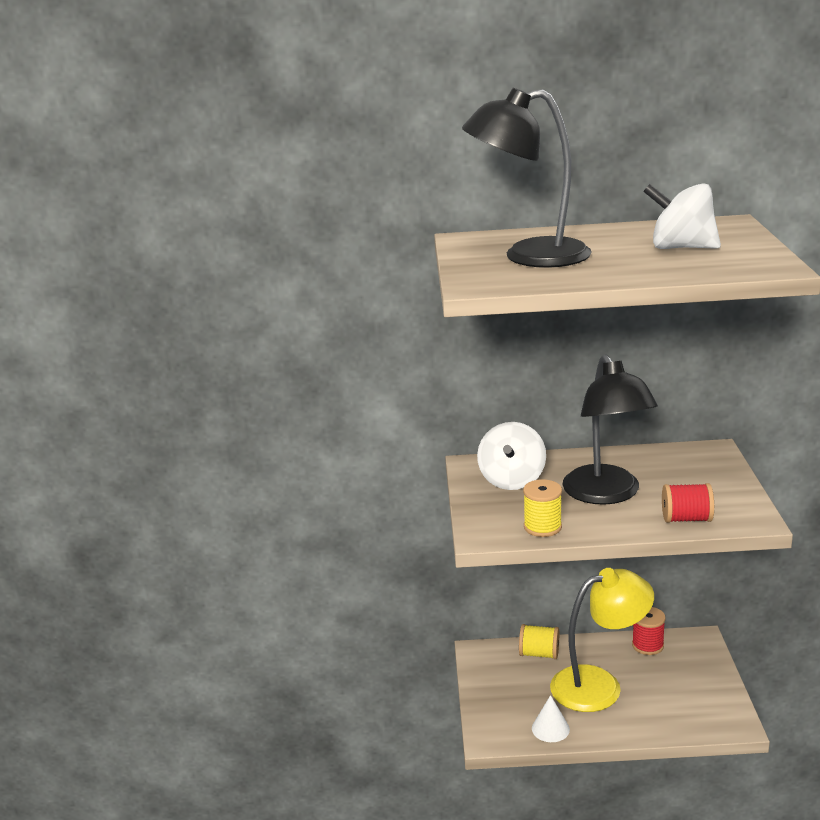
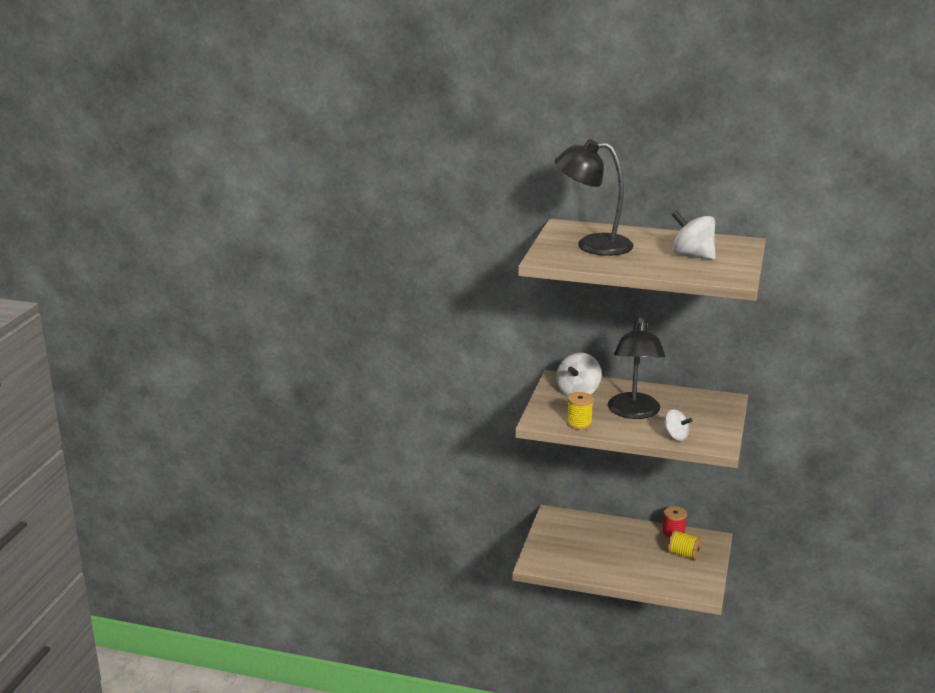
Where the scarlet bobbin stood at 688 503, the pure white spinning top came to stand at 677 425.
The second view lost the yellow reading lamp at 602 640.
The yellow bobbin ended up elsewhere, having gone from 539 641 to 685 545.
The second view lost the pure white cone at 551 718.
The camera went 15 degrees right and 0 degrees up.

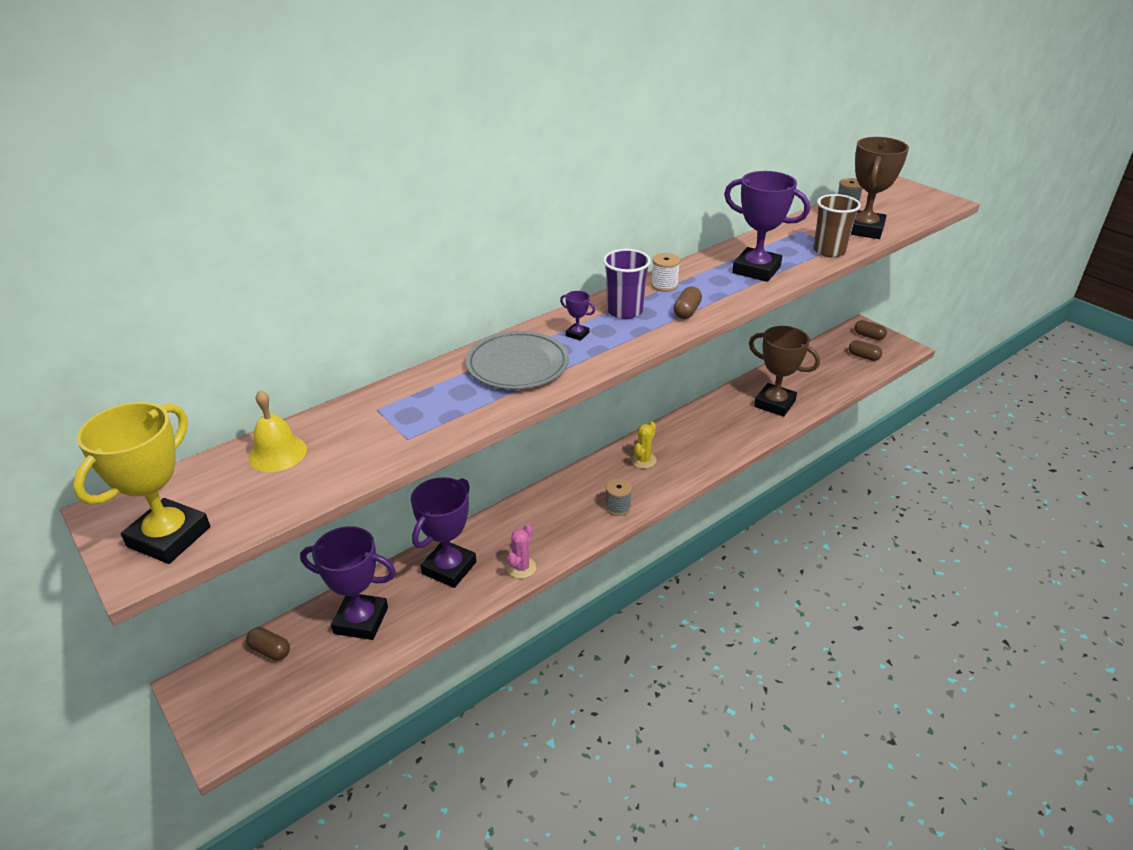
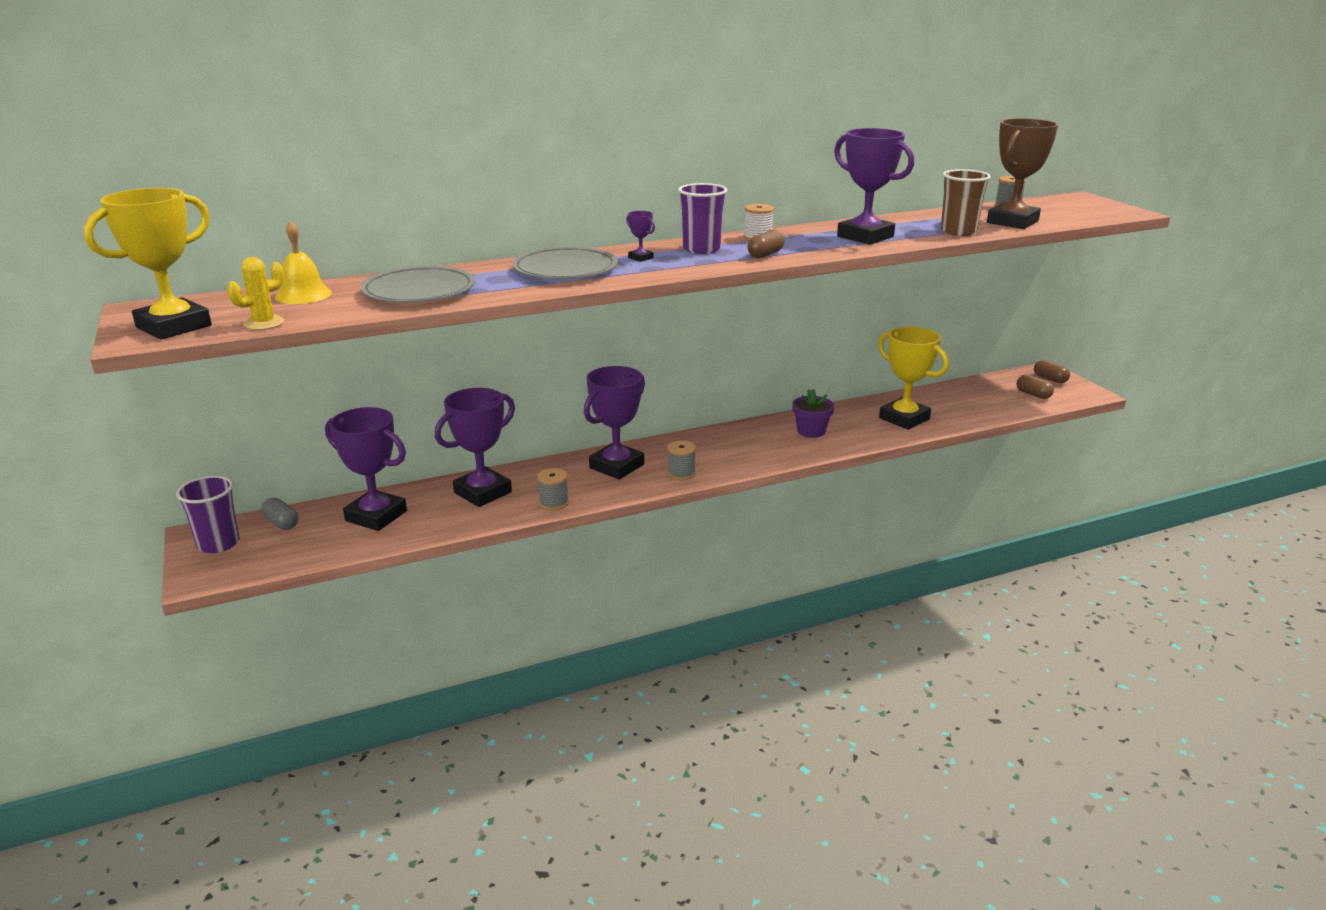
What was the dark brown prize cup at 784 371 turned into the yellow prize cup at 913 378.
The yellow saguaro cactus ended up elsewhere, having gone from 644 445 to 256 293.
Where the pink saguaro cactus stood at 521 551, the grey bobbin came to stand at 553 489.
What was the dark brown pill shape at 268 643 turned into the grey pill shape at 279 514.
The second view gained the grey dinner plate at 418 284.
The second view gained the violet prize cup at 614 422.
The second view gained the violet plant pot at 813 413.
The second view gained the violet beaker at 208 514.
The camera went 15 degrees right and 10 degrees down.

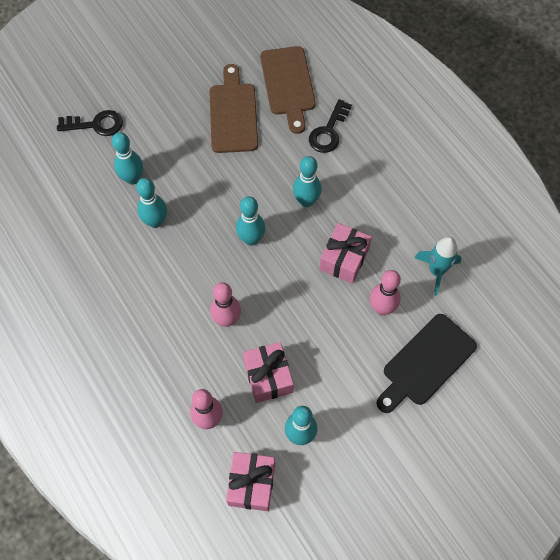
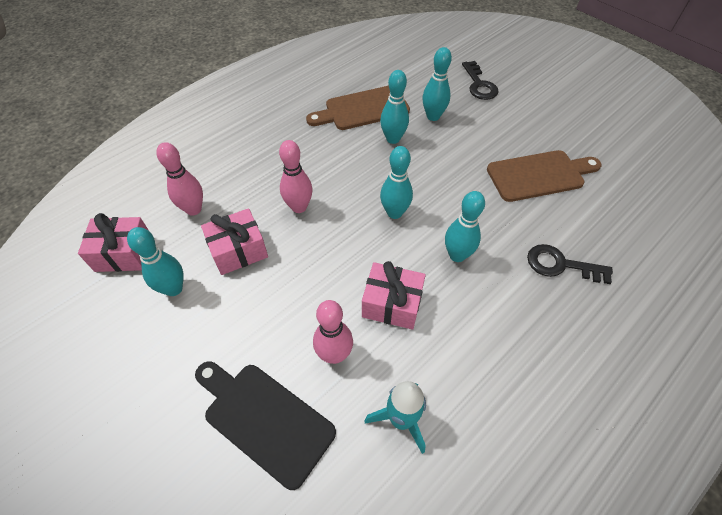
The dark brown chopping board ended up elsewhere, having gone from 288 90 to 358 108.
The camera went 80 degrees right and 10 degrees down.

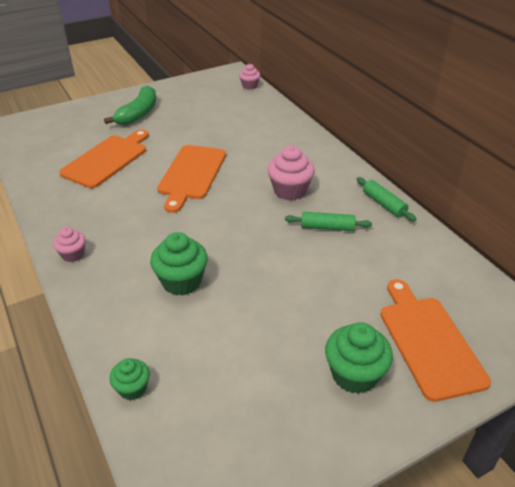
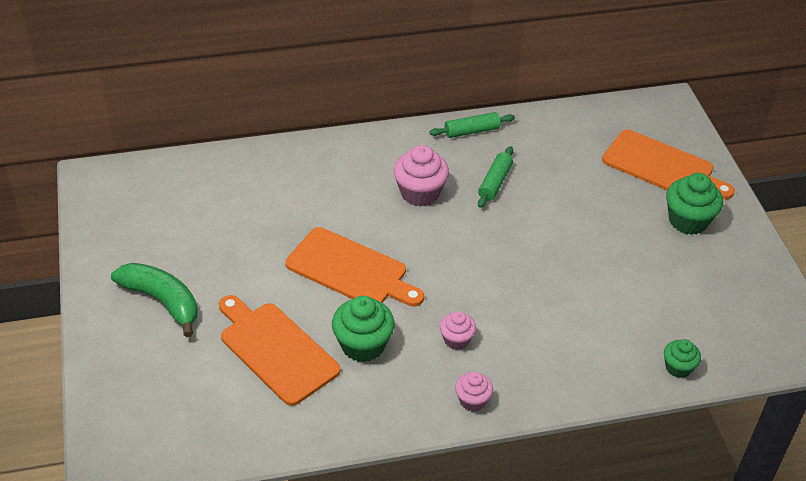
The pink muffin ended up elsewhere, having gone from 249 77 to 458 330.
The leaf-green muffin ended up elsewhere, having gone from 179 263 to 363 329.
The orange-coloured chopping board at 435 340 ended up facing another way, 150 degrees counterclockwise from before.
The camera went 75 degrees left and 5 degrees up.

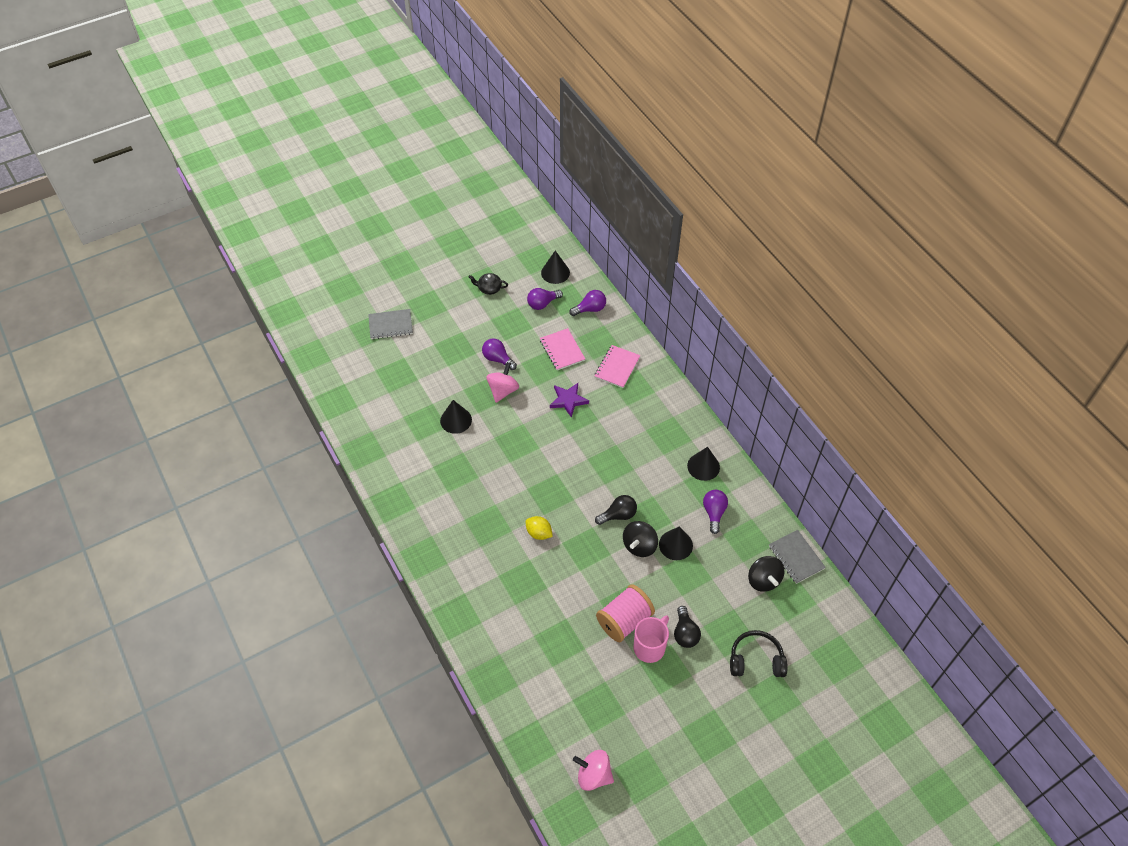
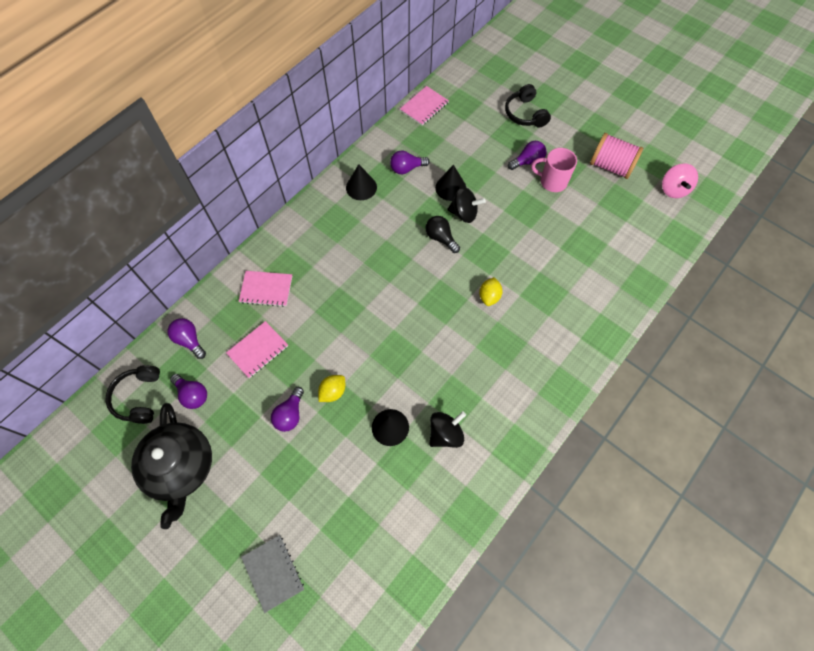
Where the black cone stood at 555 267, the black headset came to stand at 133 394.
The size of the black tea pot at 488 284 changed by a factor of 2.34.
Where the pink spinning top stood at 502 382, the yellow citrus fruit came to stand at 331 388.
The second view lost the violet star shape at 569 400.
What was the grey notebook at 797 557 turned into the pink notebook at 424 106.
The black spinning top ended up elsewhere, having gone from 766 574 to 447 429.
The pink bobbin ended up elsewhere, having gone from 625 613 to 616 156.
What was the black bulb at 687 627 turned into the violet bulb at 527 155.
The camera went 110 degrees left and 10 degrees up.

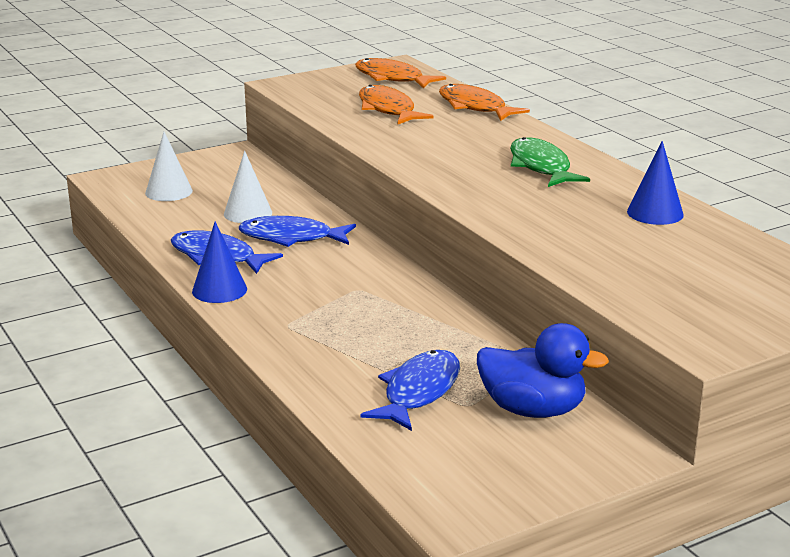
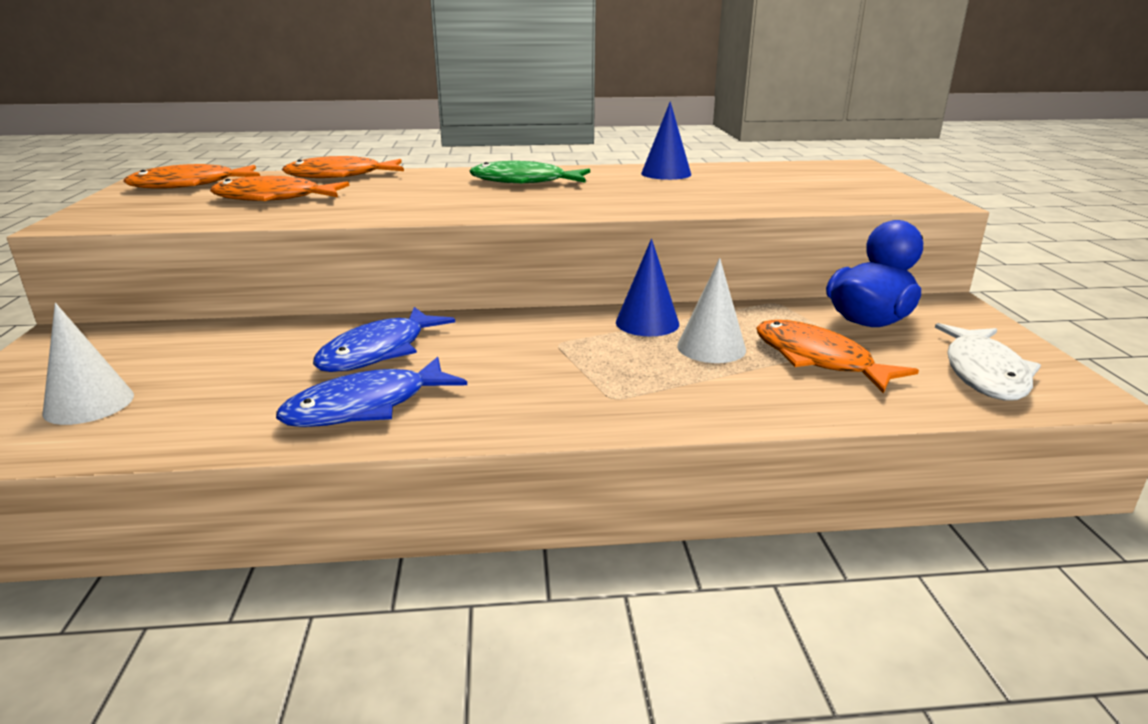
The pure white cone ended up elsewhere, having gone from 248 187 to 711 310.
The cobalt cone ended up elsewhere, having gone from 219 262 to 647 287.
What was the cobalt fish figure at 410 390 turned into the orange-coloured fish figure at 837 356.
The second view gained the pure white fish figure at 988 362.
The camera went 65 degrees left and 0 degrees up.

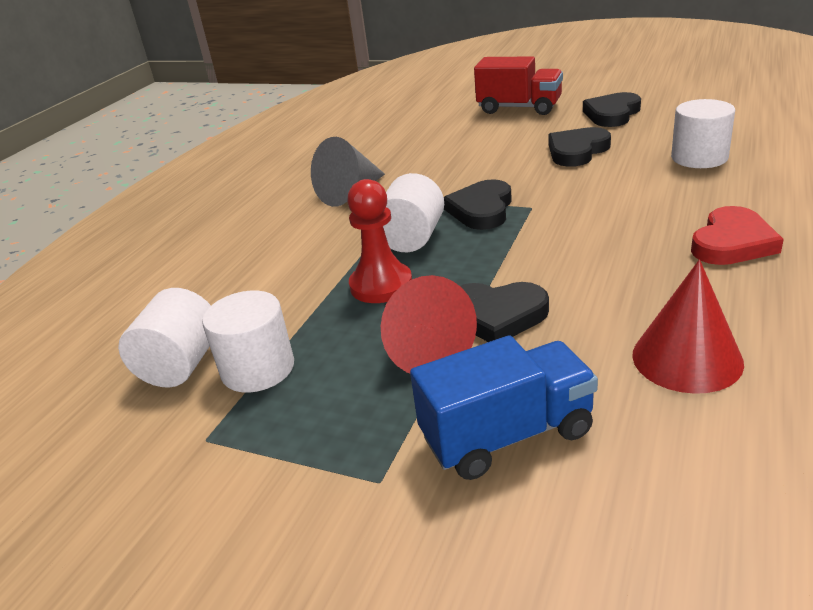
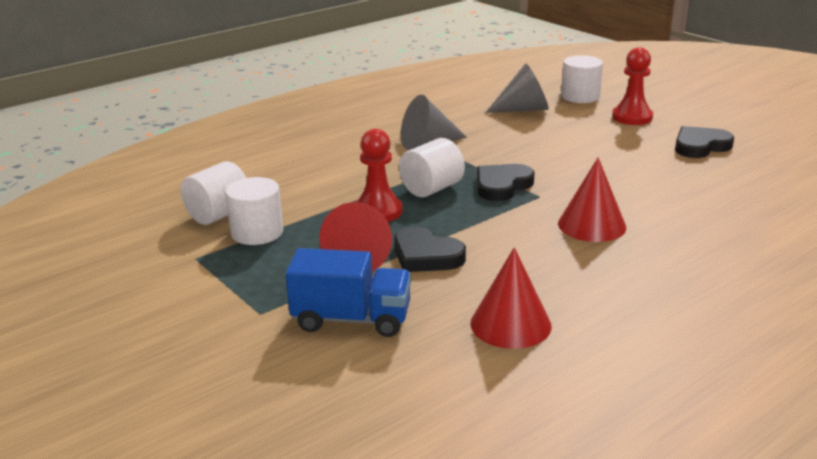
Where the scarlet truck stood at 518 85, the scarlet game pawn came to stand at 632 86.
The pure white solid cylinder ended up elsewhere, having gone from 703 133 to 582 79.
The second view lost the black heart at 580 147.
The second view lost the scarlet heart at 737 235.
The second view gained the grey cone at 517 88.
The second view gained the scarlet cone at 592 199.
The camera went 25 degrees right and 5 degrees down.

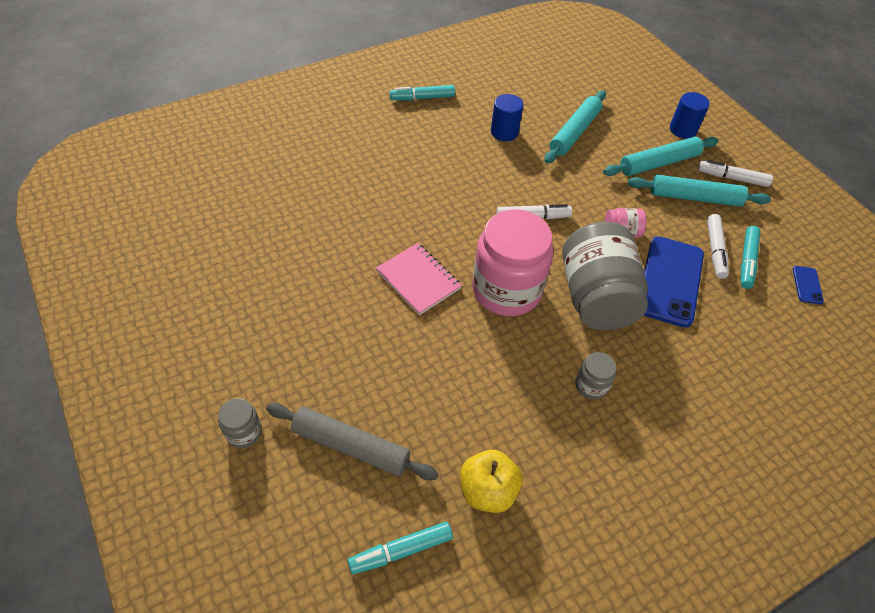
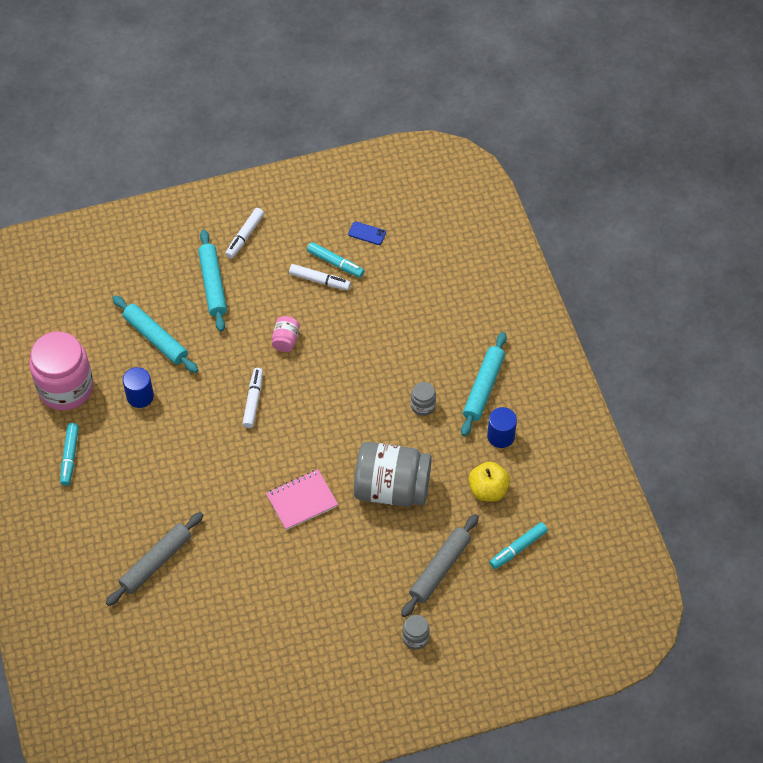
The cobalt solid cylinder ended up elsewhere, having gone from 690 115 to 502 427.
The turquoise rolling pin ended up elsewhere, having gone from 699 191 to 484 384.
The pink jar ended up elsewhere, having gone from 513 262 to 61 370.
The grey jar ended up elsewhere, having gone from 605 276 to 393 474.
The second view lost the cobalt smartphone at 673 282.
The turquoise marker pen at 400 548 ended up facing another way, 60 degrees clockwise from before.
The second view gained the grey rolling pin at 154 559.
The camera went 75 degrees left and 5 degrees up.

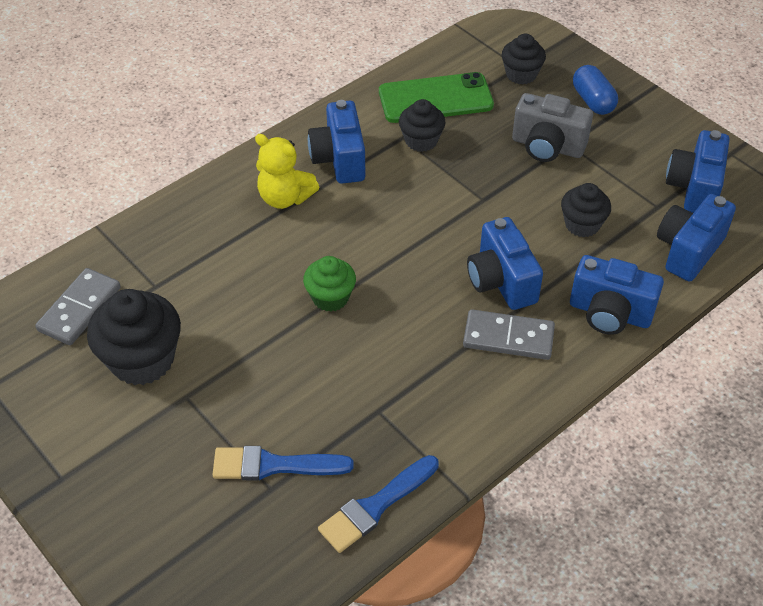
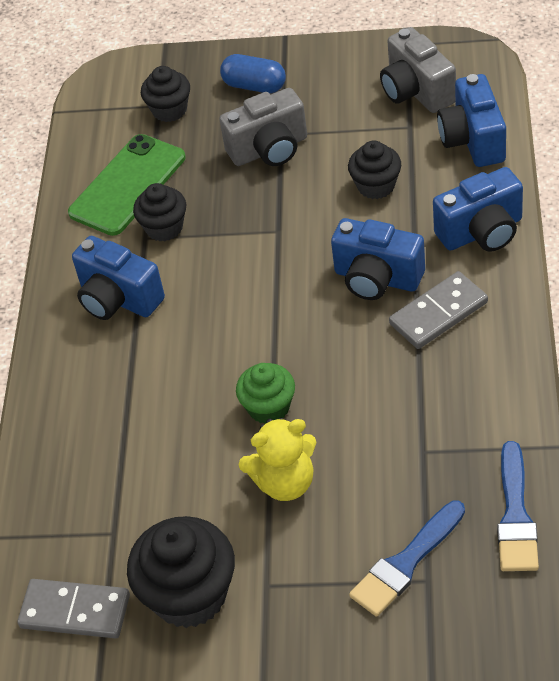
What was the cobalt compact camera at 698 171 turned into the grey compact camera at 418 70.
The yellow teddy ended up elsewhere, having gone from 287 171 to 278 459.
The grey domino piece at 78 306 ended up facing another way, 60 degrees counterclockwise from before.
The camera went 40 degrees left and 0 degrees up.

